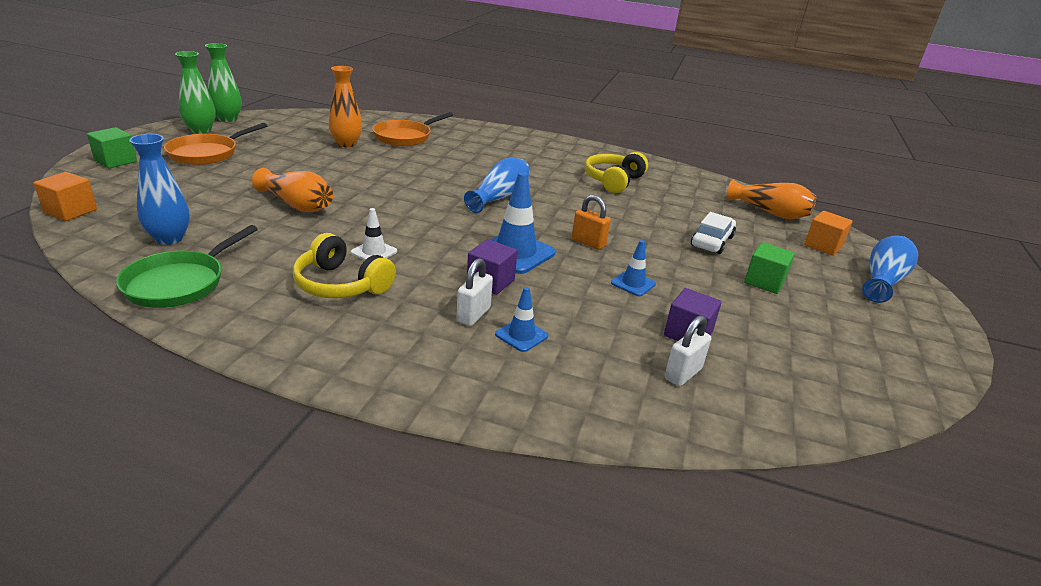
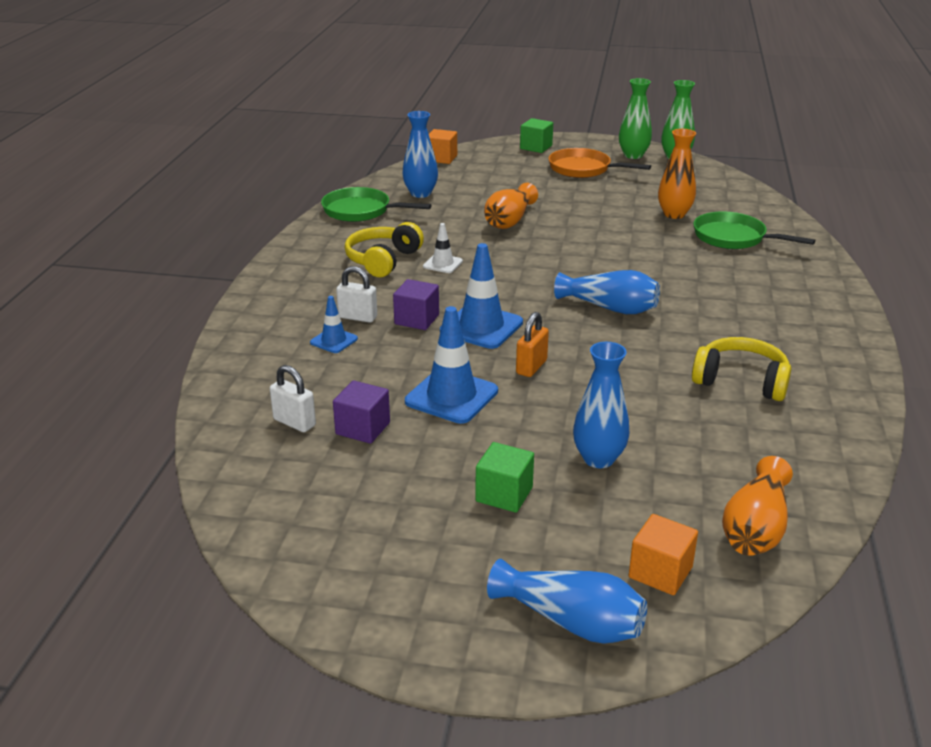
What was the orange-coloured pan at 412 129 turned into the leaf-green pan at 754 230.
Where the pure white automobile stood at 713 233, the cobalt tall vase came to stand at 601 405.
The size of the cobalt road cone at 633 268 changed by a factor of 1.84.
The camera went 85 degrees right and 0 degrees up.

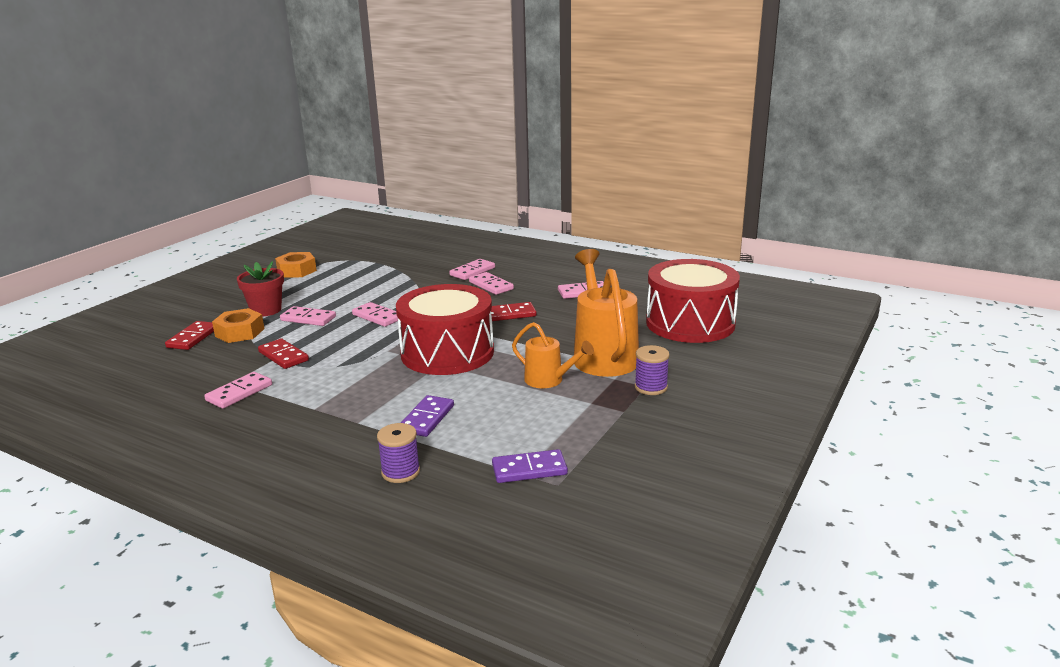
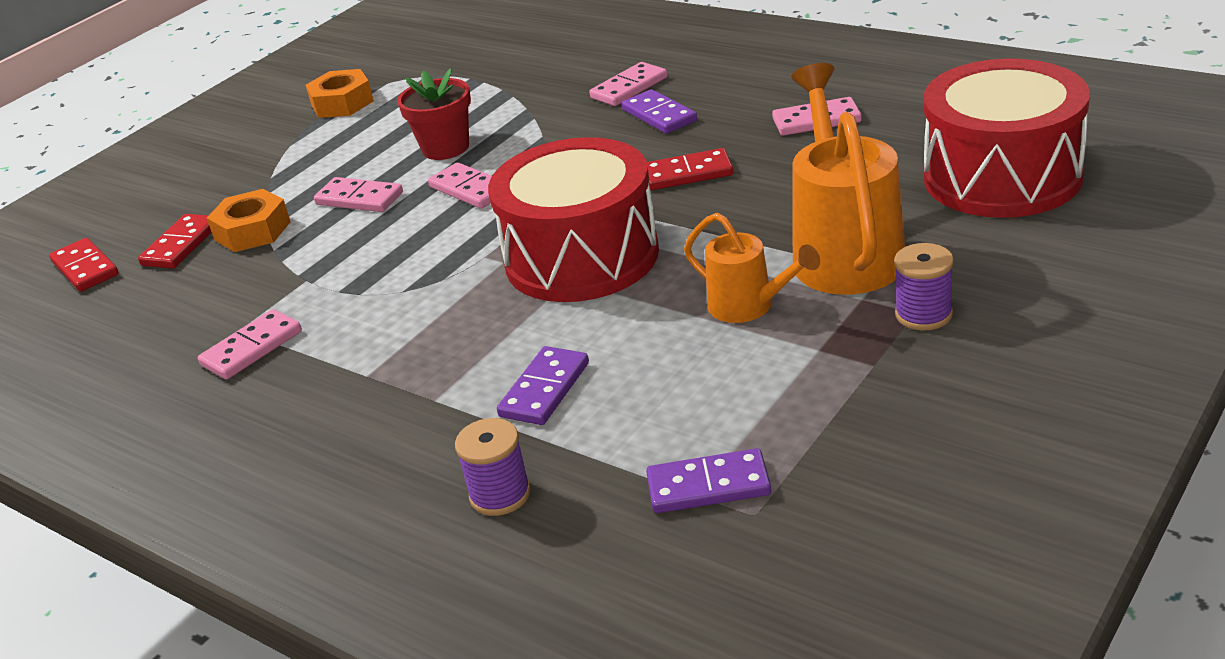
The scarlet plant pot ended up elsewhere, having gone from 260 289 to 434 114.
What was the pink domino piece at 491 283 turned into the violet domino piece at 659 111.
The scarlet domino piece ended up elsewhere, having gone from 283 353 to 84 265.
The camera went 10 degrees right and 10 degrees up.

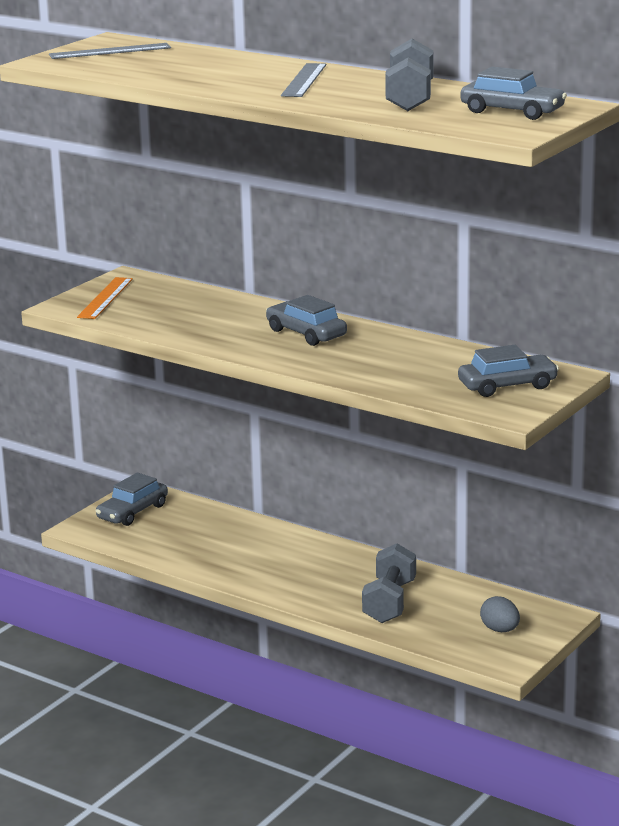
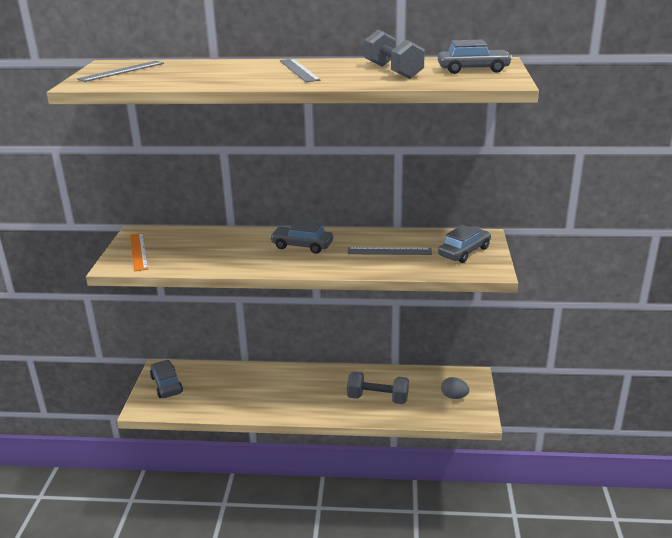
The grey automobile at 132 499 ended up facing another way, 150 degrees clockwise from before.
The grey free weight at 389 583 ended up facing another way, 60 degrees counterclockwise from before.
The second view gained the grey measuring stick at 389 251.
The camera went 30 degrees left and 5 degrees up.

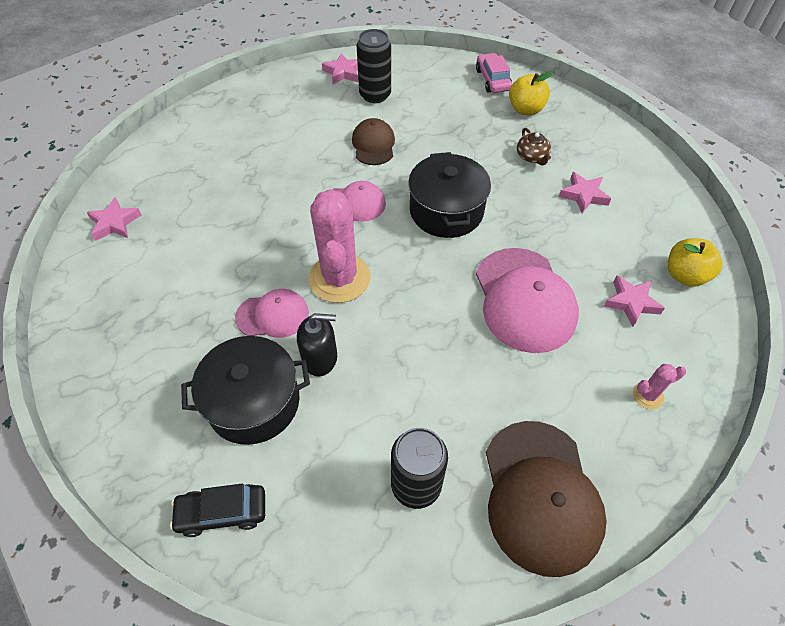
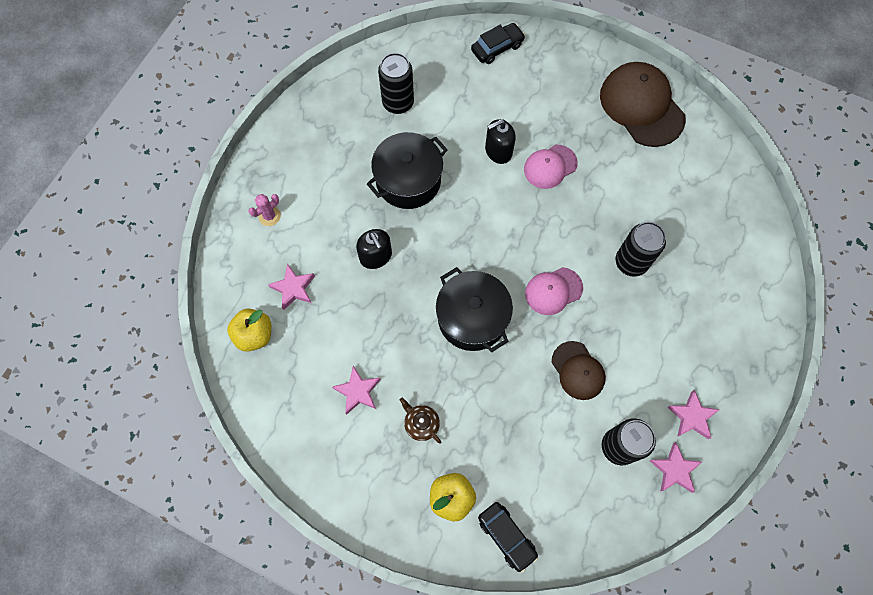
What was the pink automobile at 494 73 turned into the black automobile at 508 537.
The second view lost the pink saguaro cactus at 340 246.
The pink star shape ended up elsewhere, having gone from 114 219 to 693 414.
Where the pink cap stood at 527 300, the black pump bottle came to stand at 374 249.
The black stockpot ended up elsewhere, having gone from 245 390 to 407 170.
The dark brown cap ended up elsewhere, having gone from 546 499 to 643 104.
The second view gained the black can at 640 249.
The camera went 155 degrees right and 15 degrees up.

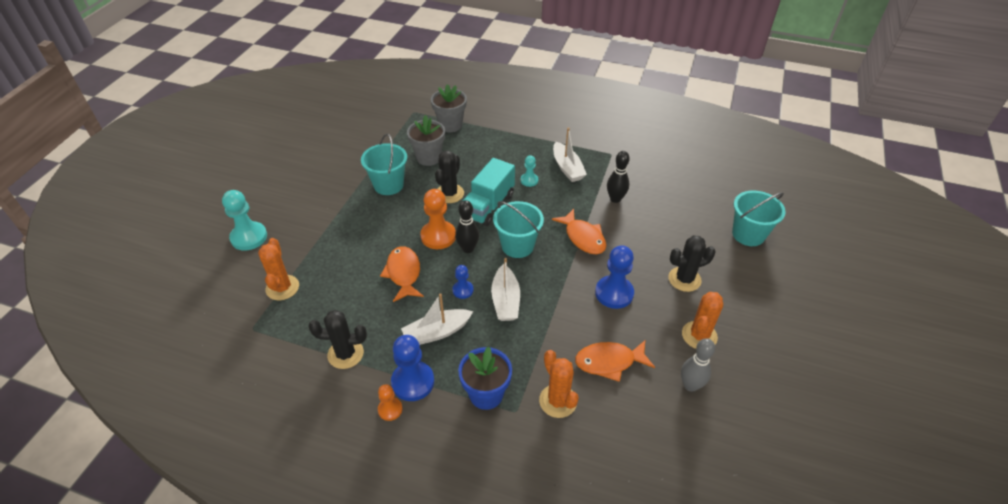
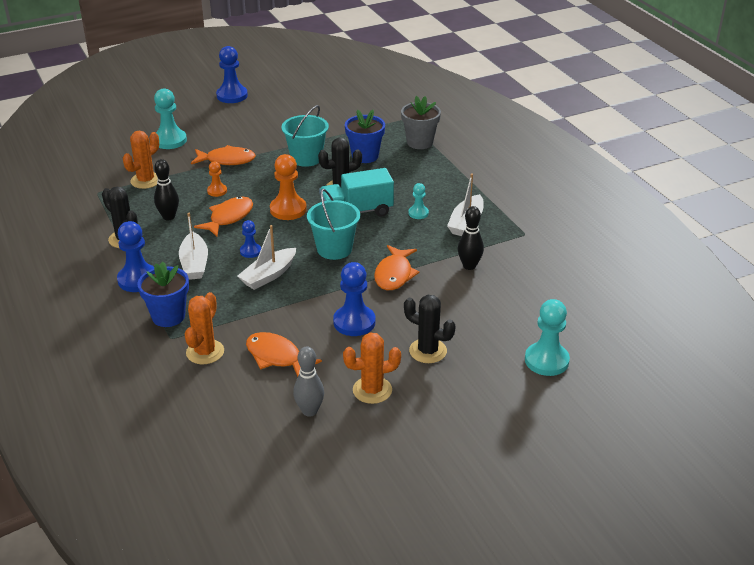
What was the grey plant pot at 426 140 turned into the cobalt plant pot at 365 136.
Where the turquoise bucket stood at 759 218, the turquoise game pawn came to stand at 547 337.
The black tenpin ended up elsewhere, having gone from 467 226 to 166 189.
The pure white boat at 437 319 ended up facing another way, 120 degrees counterclockwise from before.
The orange-coloured game pawn ended up elsewhere, having gone from 390 402 to 217 179.
The second view gained the cobalt game pawn at 232 74.
The second view gained the orange-coloured fish figure at 223 155.
The camera went 45 degrees right and 10 degrees down.

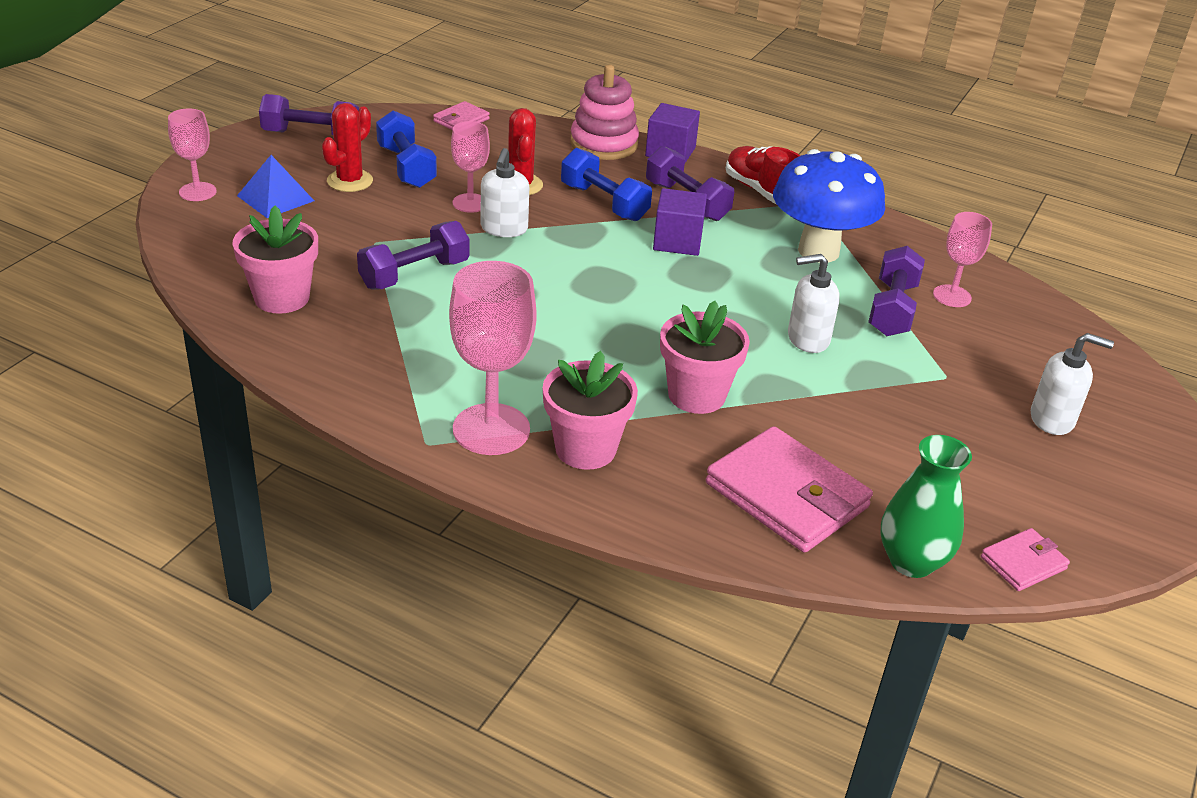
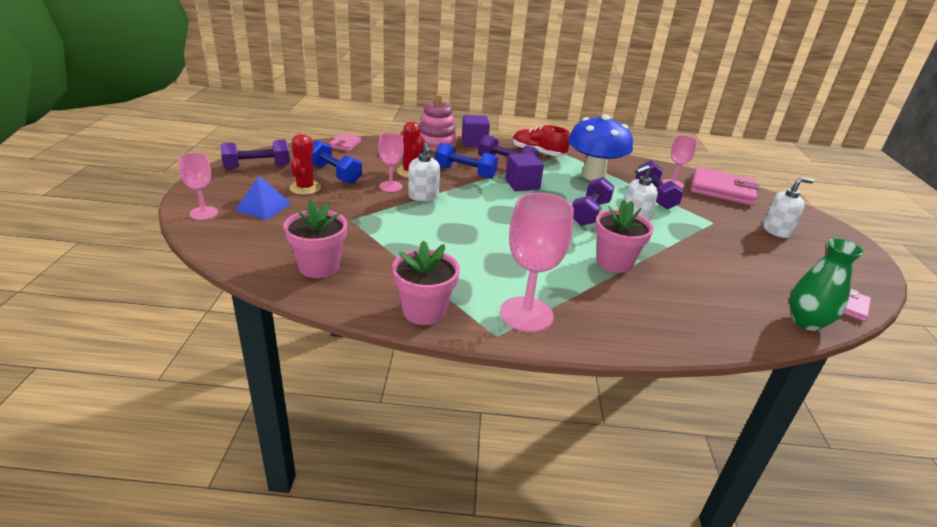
The violet free weight ended up elsewhere, having gone from 413 255 to 593 201.
The pink plant pot ended up elsewhere, having gone from 590 410 to 426 282.
The pink card wallet ended up elsewhere, having gone from 789 489 to 725 186.
The camera went 25 degrees left and 5 degrees down.

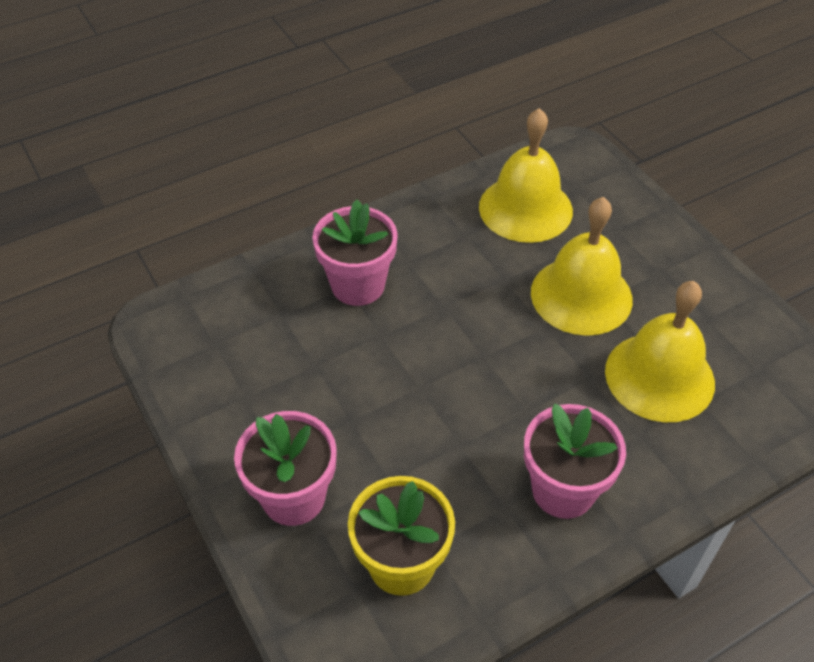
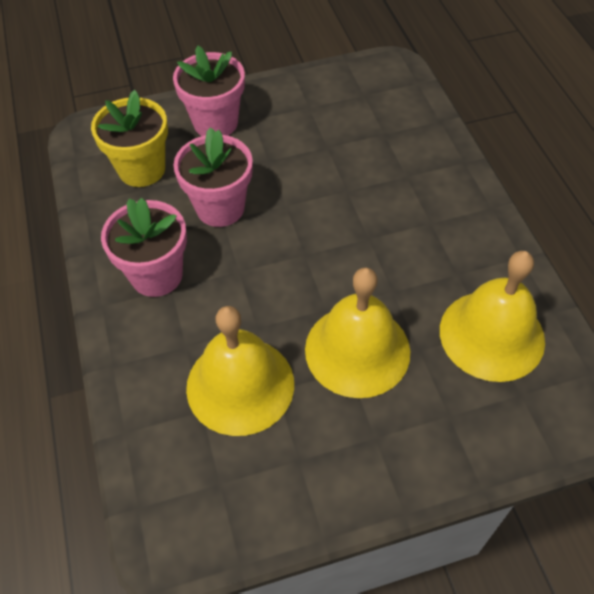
The pink plant pot ended up elsewhere, having gone from 355 253 to 213 177.
The camera went 105 degrees right and 5 degrees up.

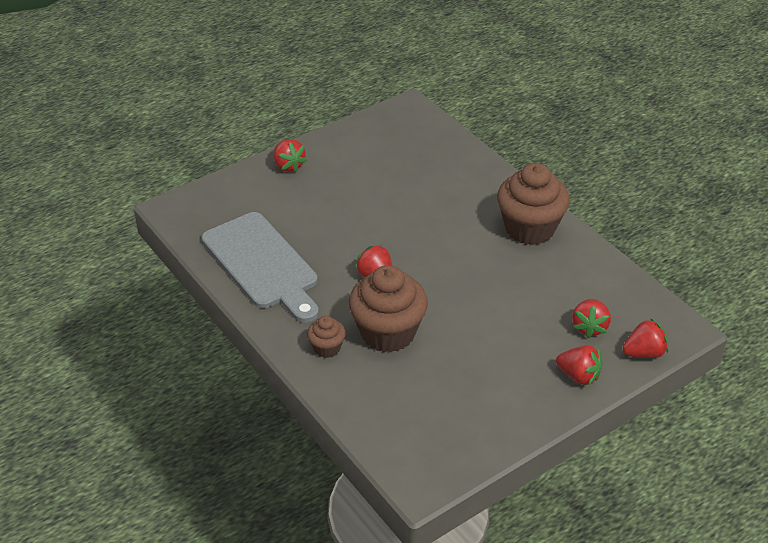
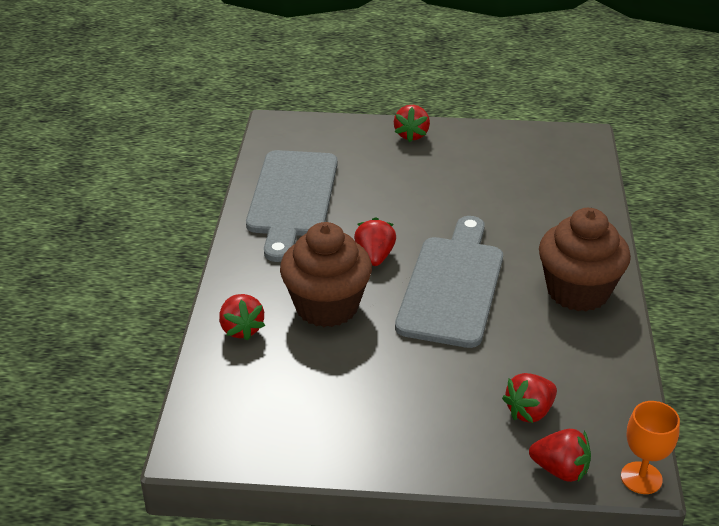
The second view lost the dark brown muffin at 326 337.
The scarlet berry ended up elsewhere, having gone from 579 365 to 242 317.
The second view gained the grey chopping board at 449 282.
The second view gained the orange-coloured goblet at 650 447.
The camera went 40 degrees right and 5 degrees down.

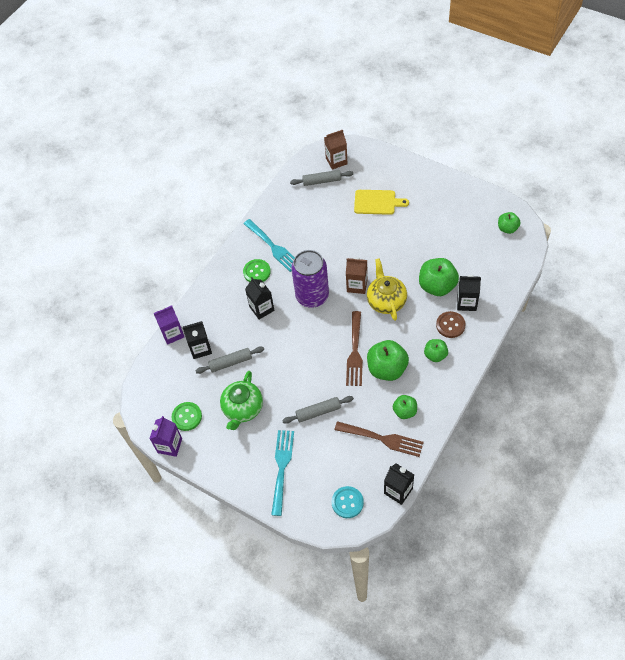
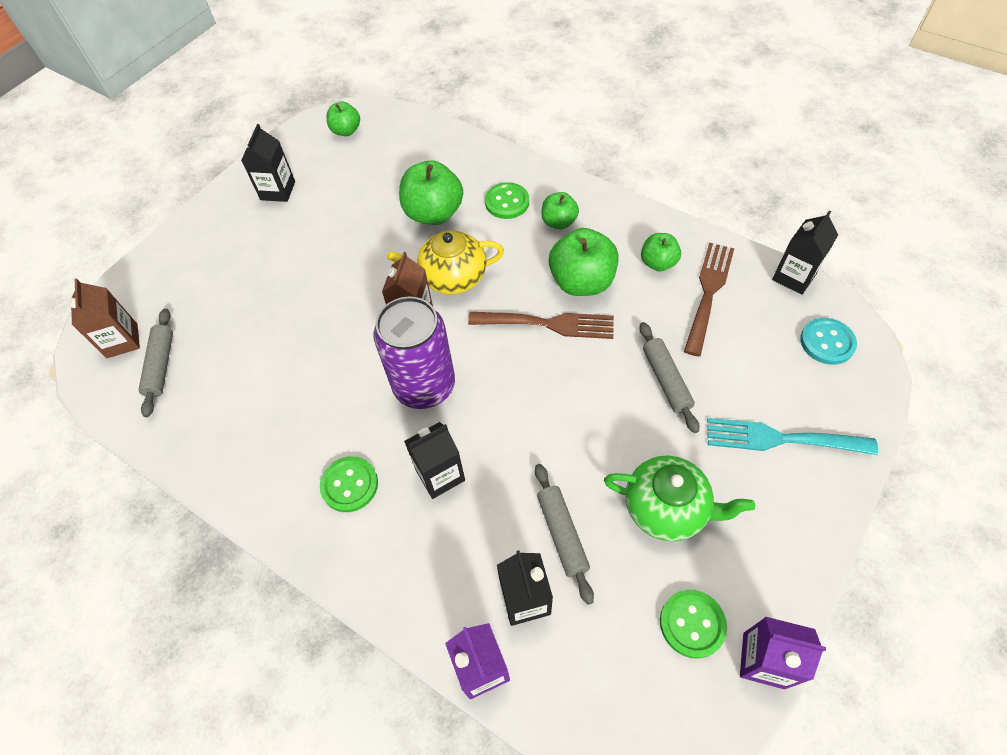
The second view lost the yellow chopping board at 381 202.
The second view lost the turquoise dinner fork at 269 245.
The black milk carton ended up elsewhere, having gone from 469 293 to 268 163.
What was the dark brown sewing button at 451 324 turned into the leaf-green sewing button at 507 201.
The camera went 90 degrees left and 0 degrees up.

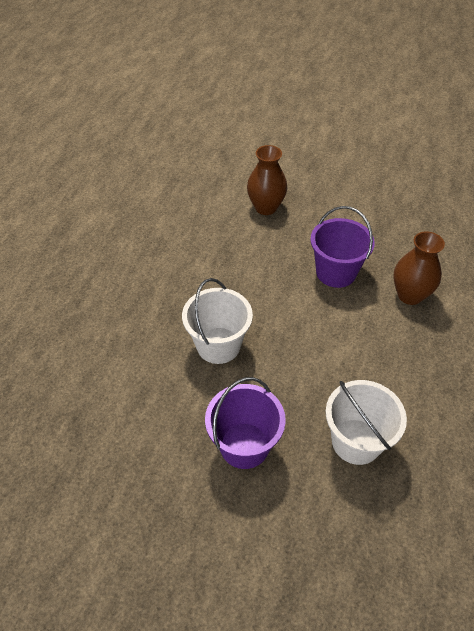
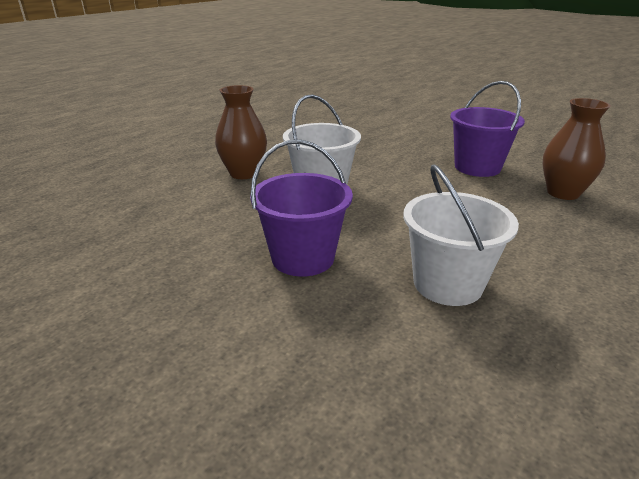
The dark brown tall vase ended up elsewhere, having gone from 267 180 to 241 132.
The camera went 20 degrees right and 20 degrees down.

